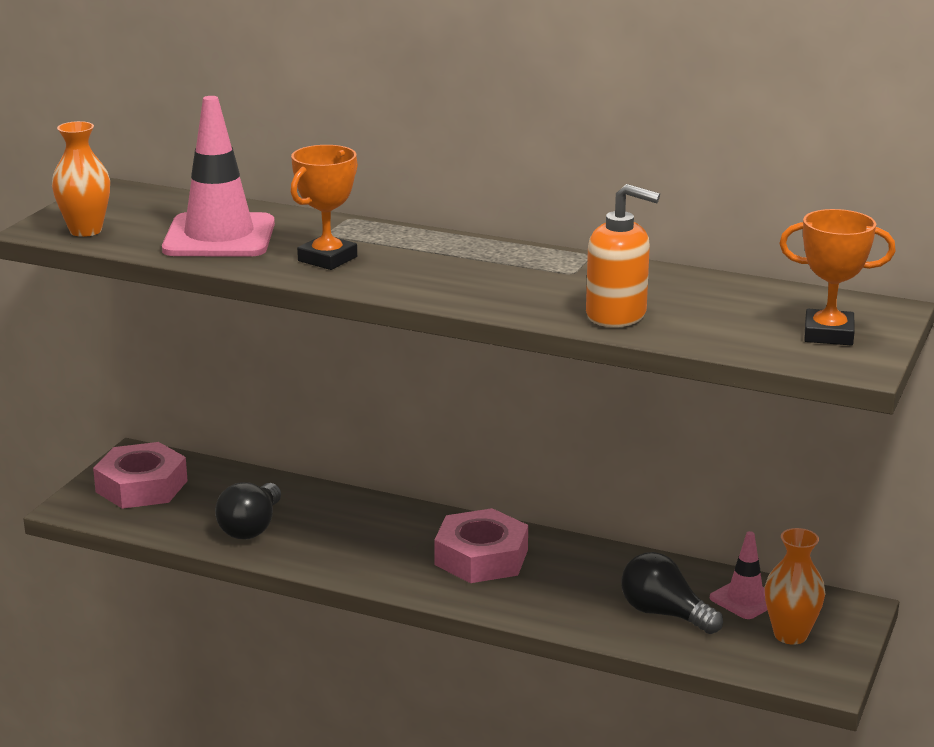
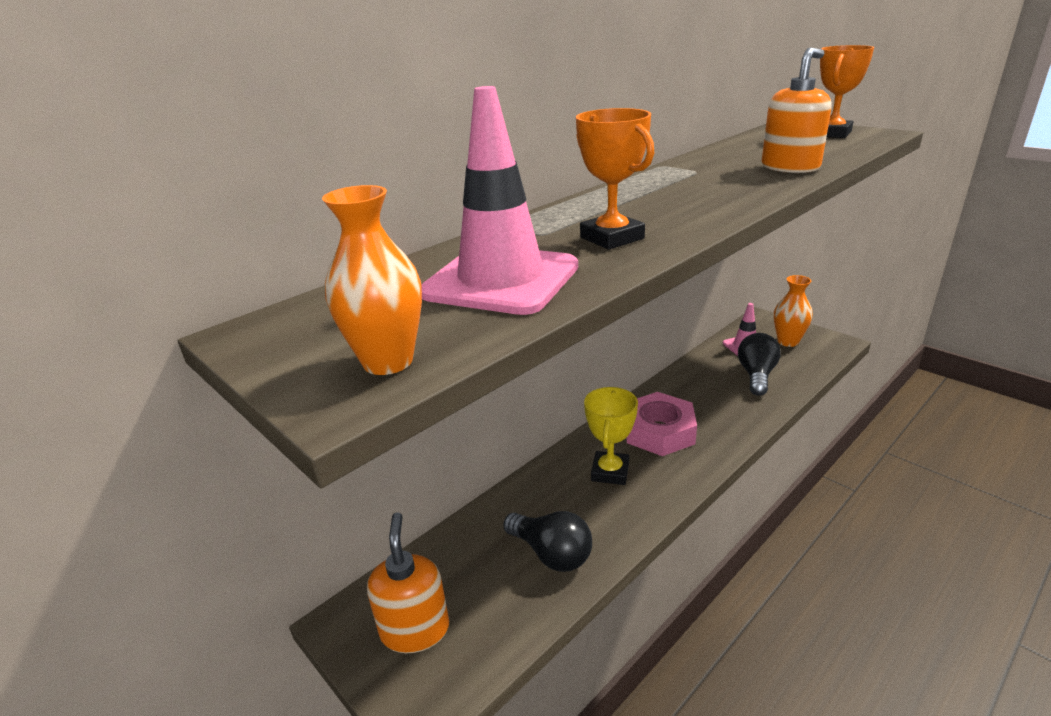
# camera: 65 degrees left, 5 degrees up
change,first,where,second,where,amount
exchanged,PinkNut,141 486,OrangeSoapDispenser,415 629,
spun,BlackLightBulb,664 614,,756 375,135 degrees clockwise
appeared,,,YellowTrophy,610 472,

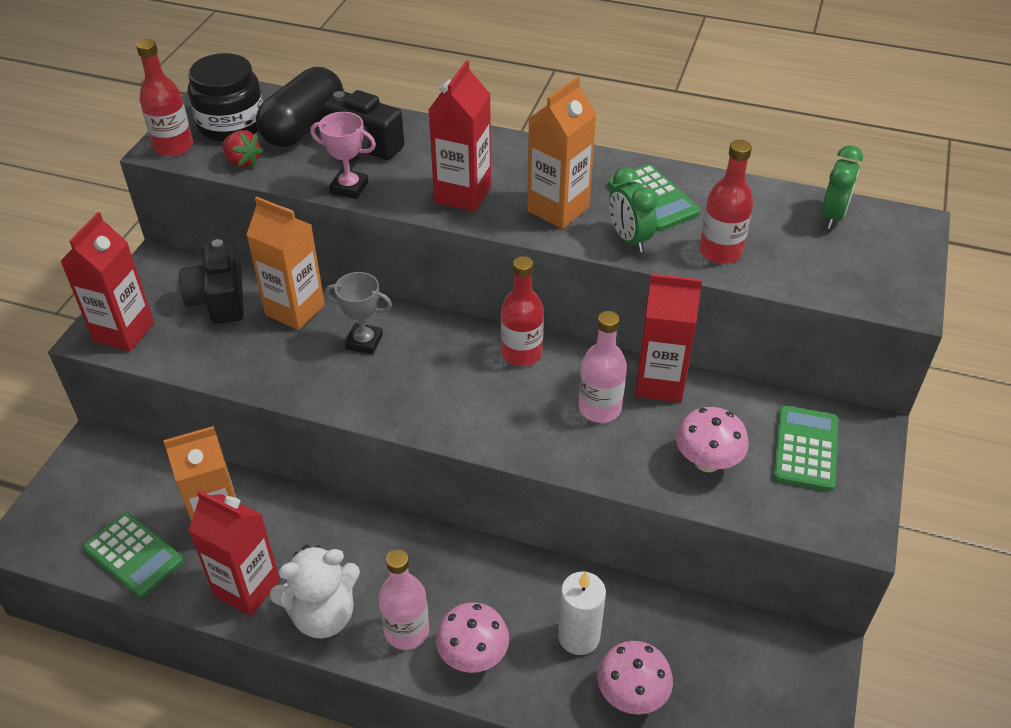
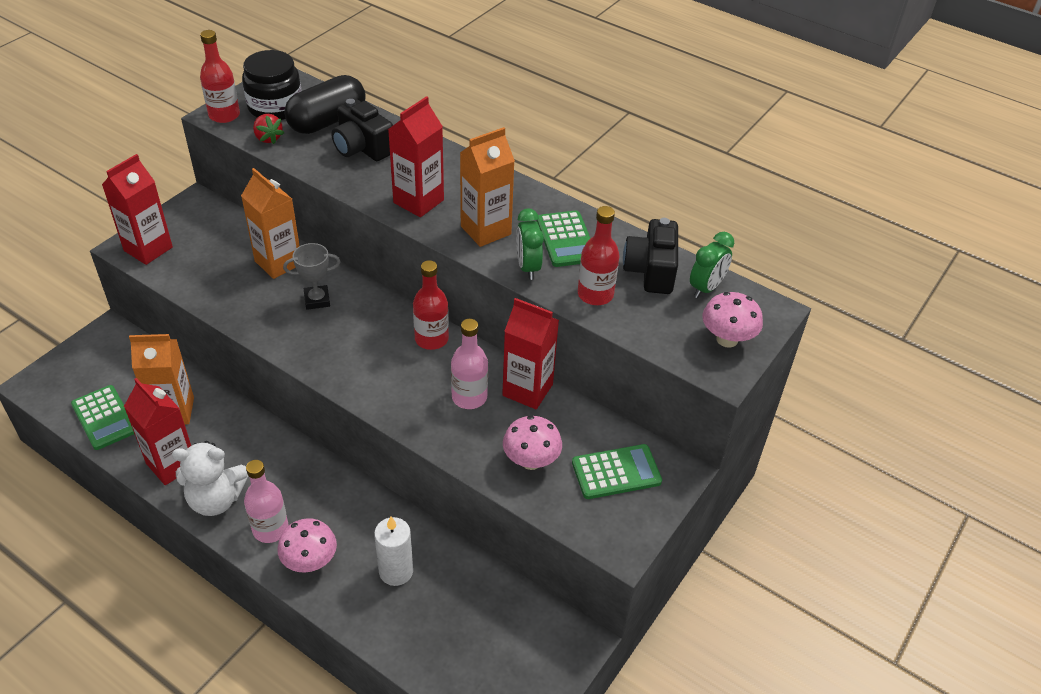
# camera: 15 degrees right, 0 degrees up
change,first,where,second,where,amount
missing,PinkTrophy,349 188,,,
relocated,BlackCamera,219 299,,651 271,
spun,GreyTrophy,364 342,,317 300,45 degrees counterclockwise
spun,GreenCalculator,805 448,,616 472,45 degrees clockwise
relocated,PinkMushroom,631 695,,727 339,

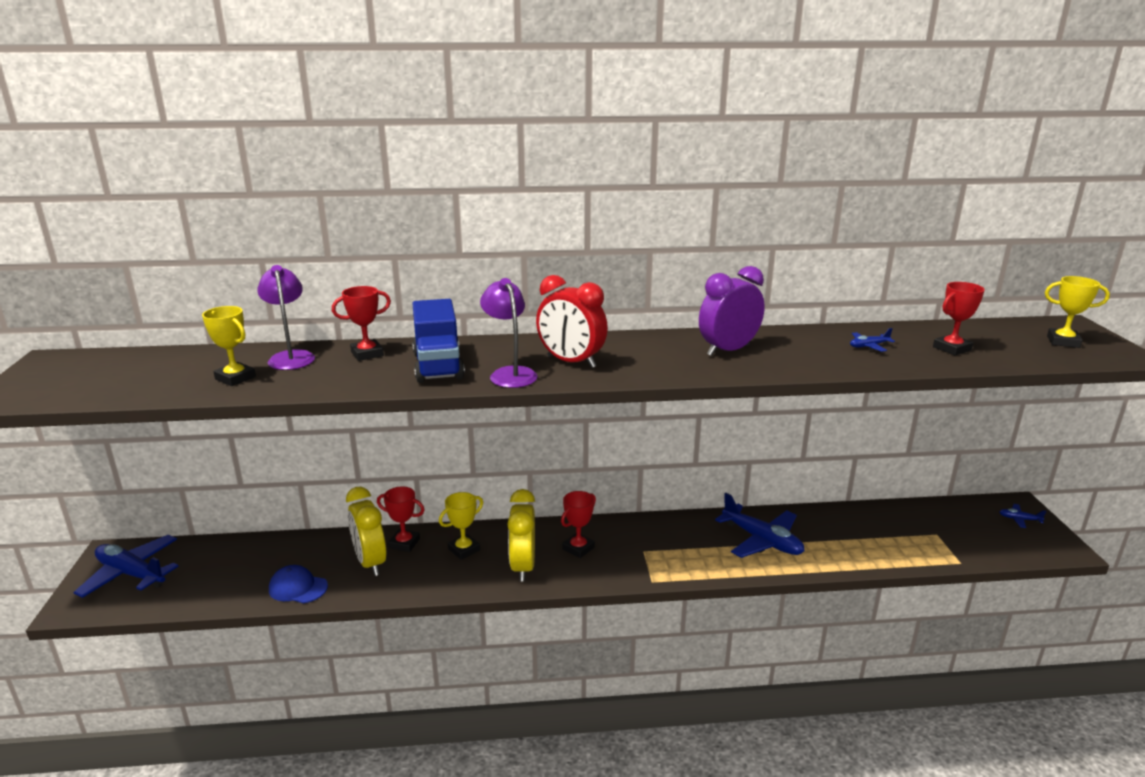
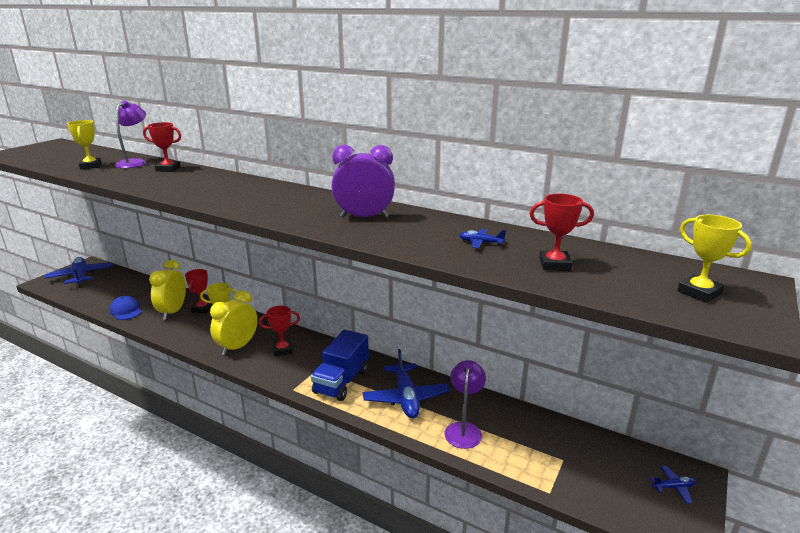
# camera: 35 degrees right, 0 degrees up
change,first,where,second,where,amount
missing,RedClock,571 362,,,
relocated,PurpleLamp,510 373,,464 429,
relocated,BlueTruck,438 366,,341 381,
spun,RedTrophy,404 543,,202 308,45 degrees clockwise
spun,BluePlane,1019 519,,673 487,120 degrees clockwise

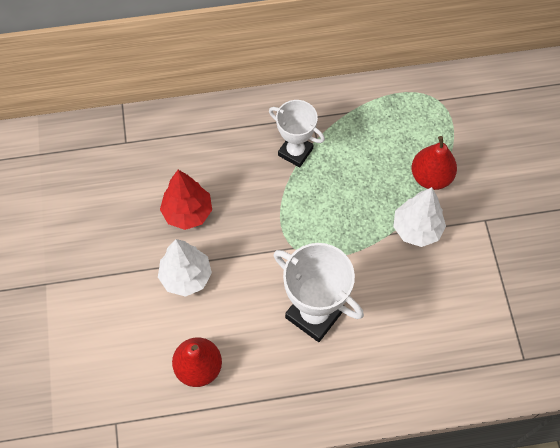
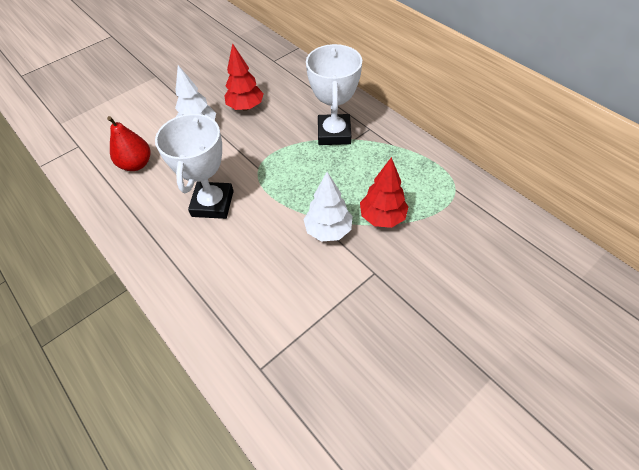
# camera: 60 degrees right, 10 degrees down
change,first,where,second,where,amount
size,WhiteTrophy,295 152,,334 133,x1.50
exchanged,RedPear,431 177,RedTree,382 217,

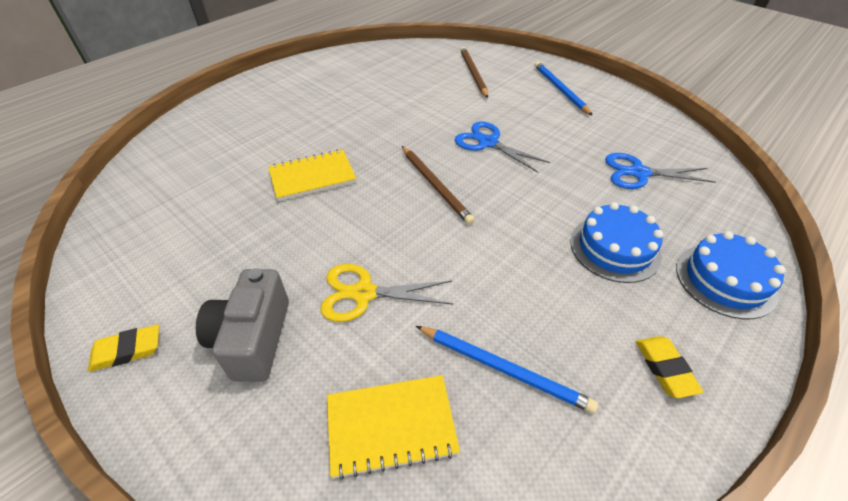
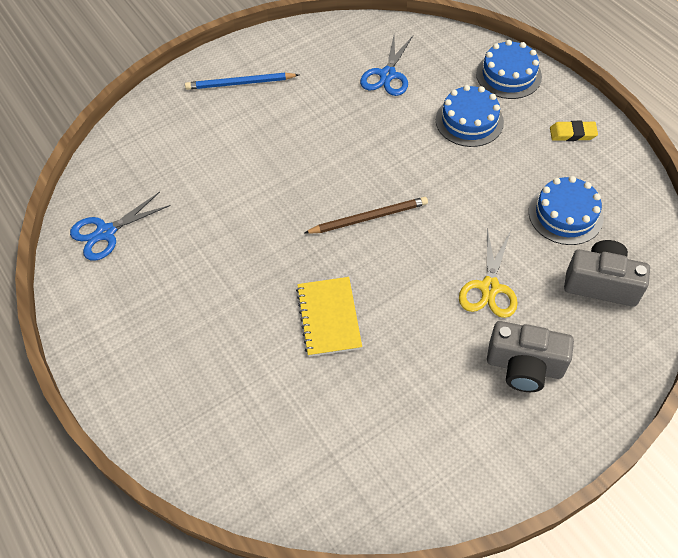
# camera: 75 degrees left, 10 degrees up
change,first,where,second,where,amount
missing,BrownPencil,473 73,,,
relocated,BlueScissors,488 143,,106 232,
missing,YellowEraser,127 350,,,
exchanged,BluePencil,504 369,BlueCake,565 214,
exchanged,YellowNotebook,391 426,GreyCamera,601 283,

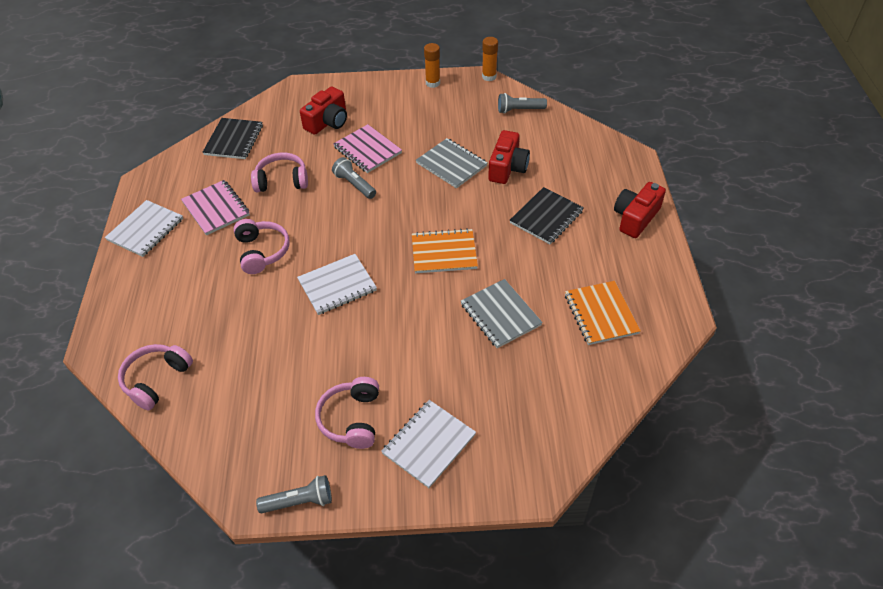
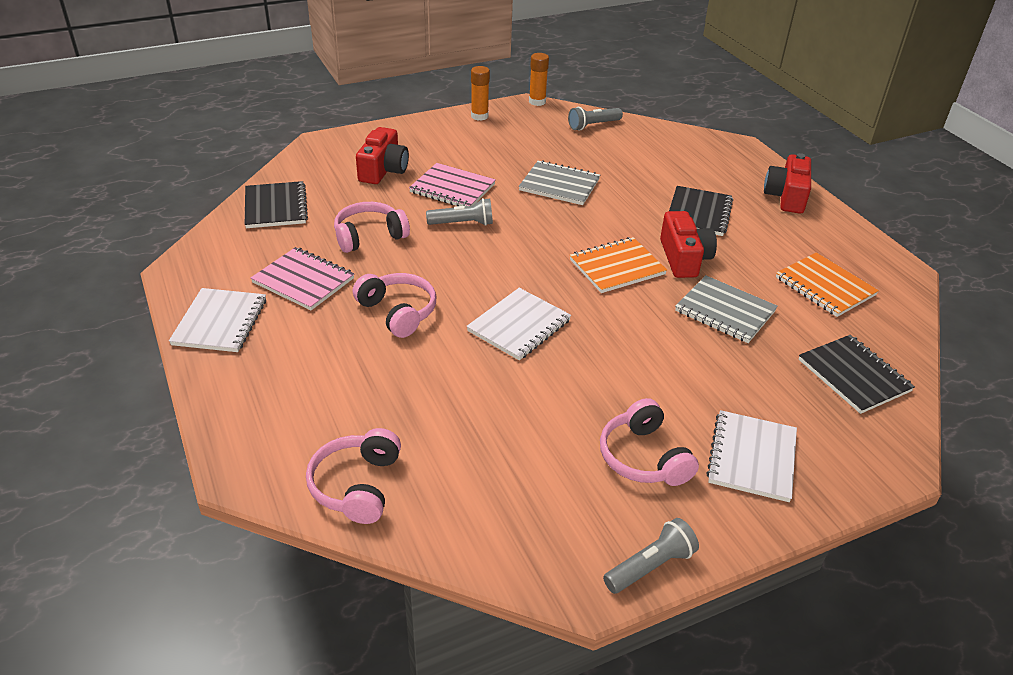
# camera: 25 degrees left, 10 degrees down
change,first,where,second,where,amount
relocated,RedCamera,507 168,,684 258,
spun,GreyFlashlight,354 185,,463 223,150 degrees clockwise
appeared,,,BlackNotebook,854 375,

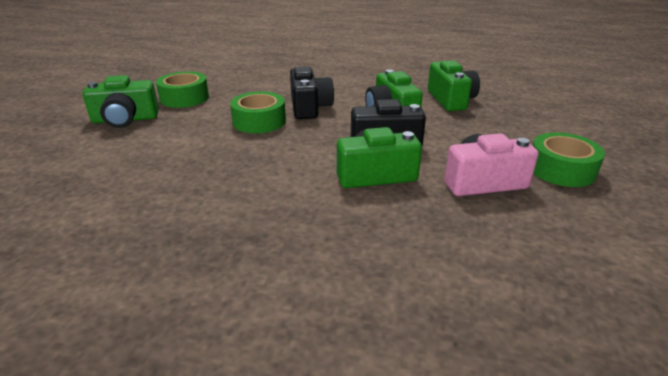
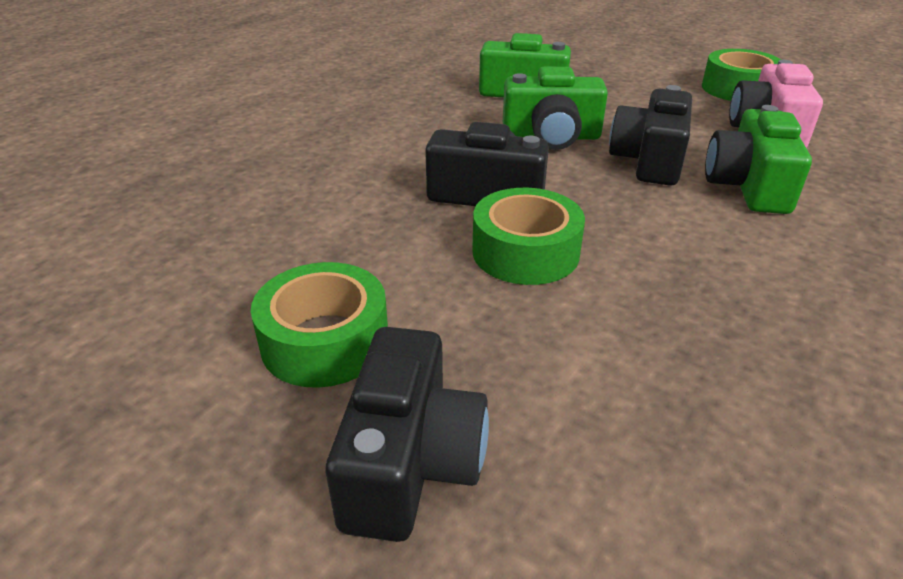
# camera: 70 degrees left, 5 degrees up
change,first,where,second,where,amount
colour,GreenCamera,125 119,BlackCamera,411 462,

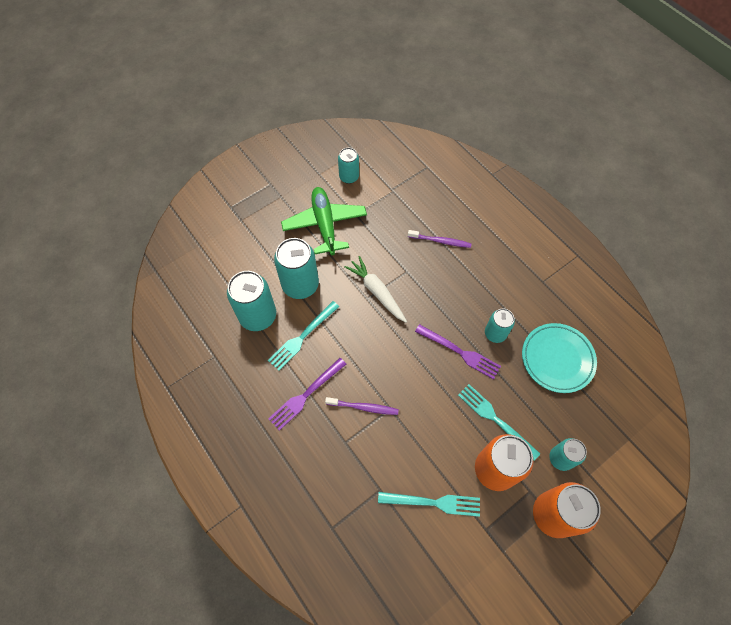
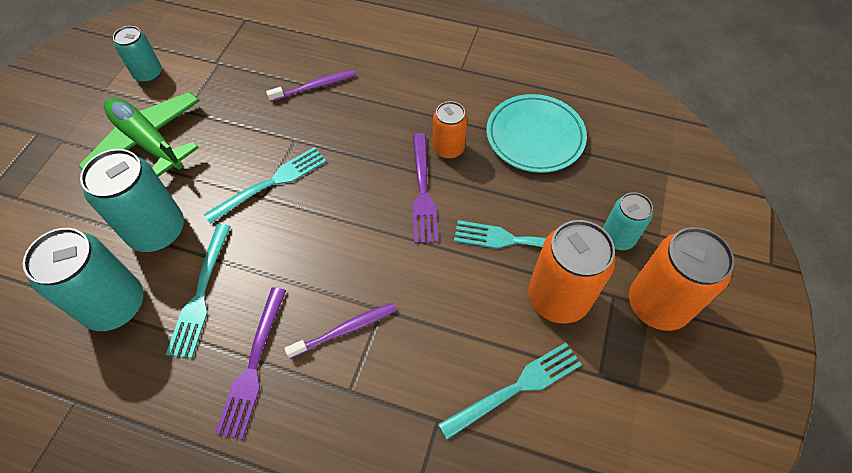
# camera: 35 degrees left, 5 degrees down
change,first,where,second,where,amount
exchanged,WhiteCarrot,377 292,TurquoiseFork,271 183,
colour,TurquoiseCan,495 333,OrangeCan,448 149,
spun,PurpleFork,460 352,,423 192,90 degrees clockwise

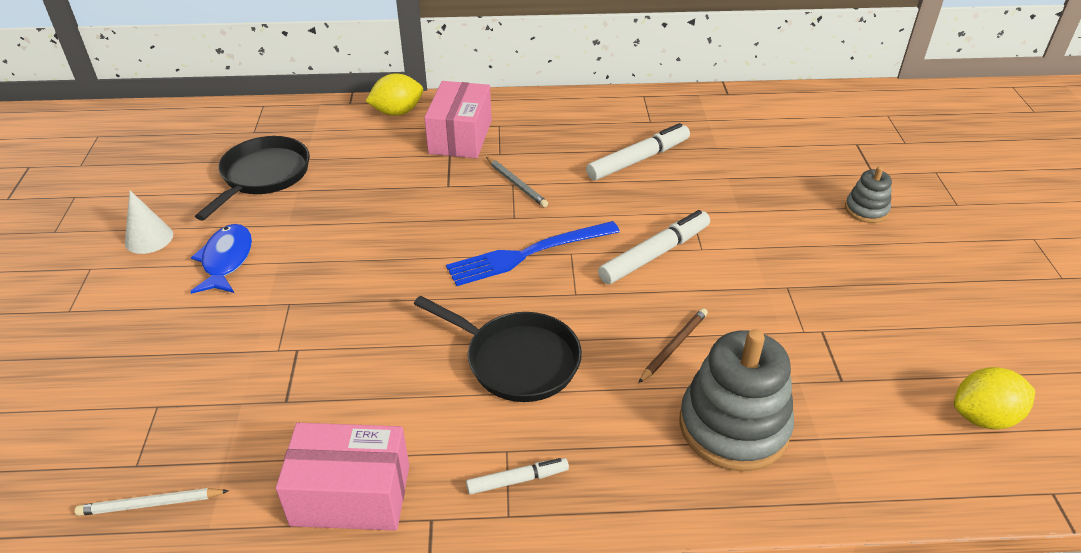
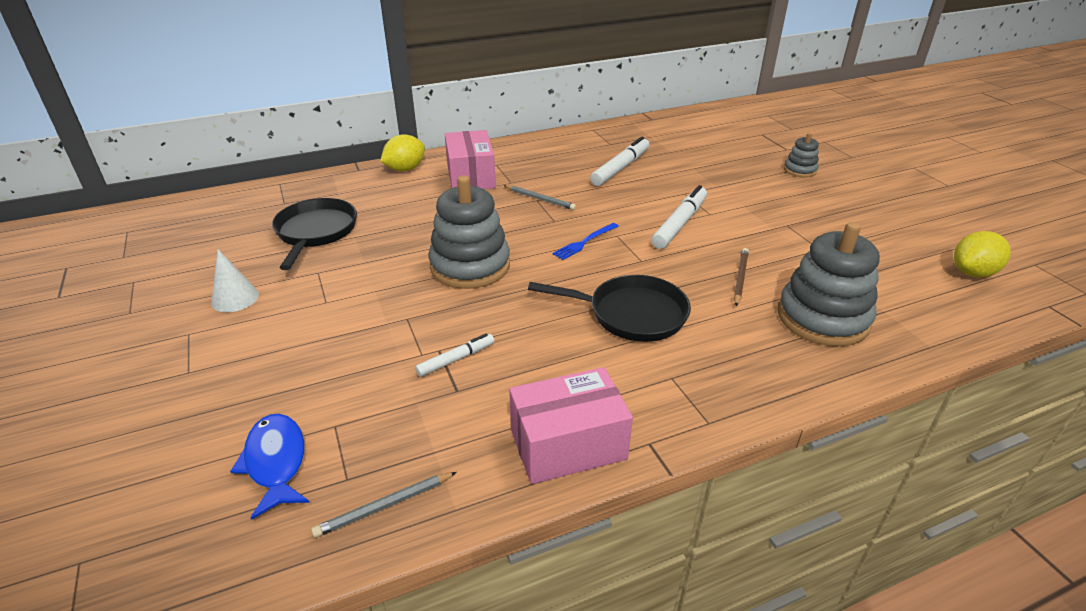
# camera: 20 degrees left, 5 degrees down
change,first,where,second,where,amount
size,BlueFork,528 254,,584 242,x0.56
relocated,BlueFish,226 260,,276 462,
relocated,WhiteMarker,517 480,,456 359,
colour,WhitePencil,151 504,GreyPencil,385 506,
appeared,,,GreyStackingToy,470 266,

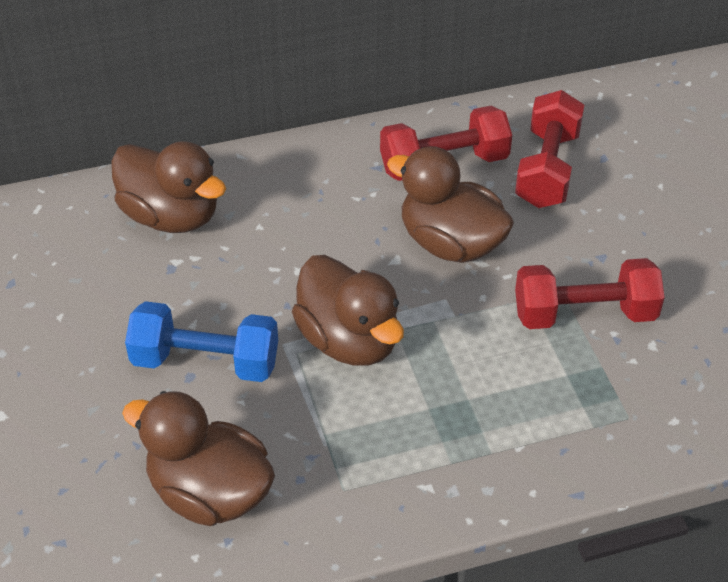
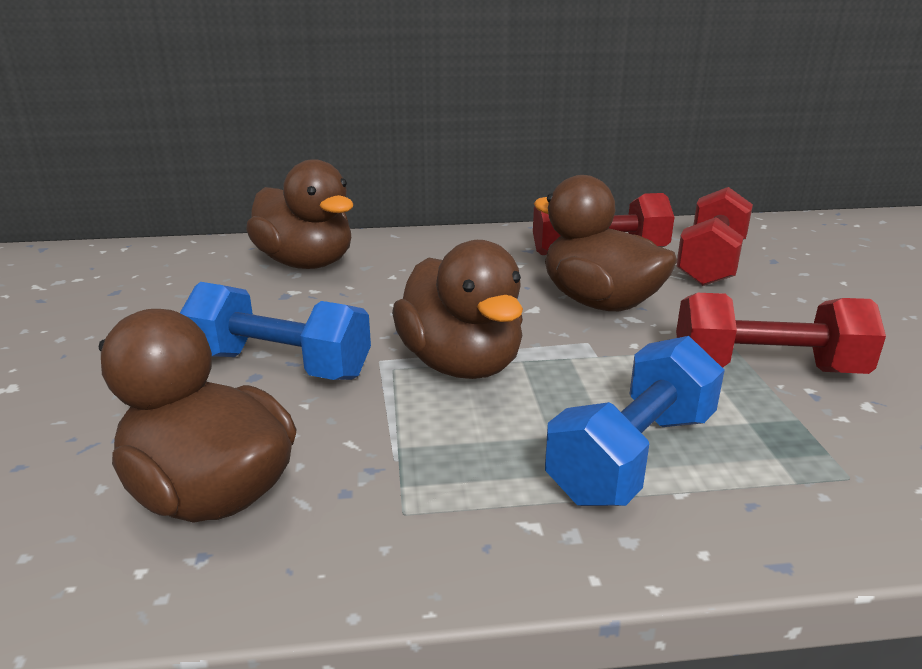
# camera: 10 degrees right, 20 degrees down
change,first,where,second,where,amount
appeared,,,BlueDumbbell,633 456,

